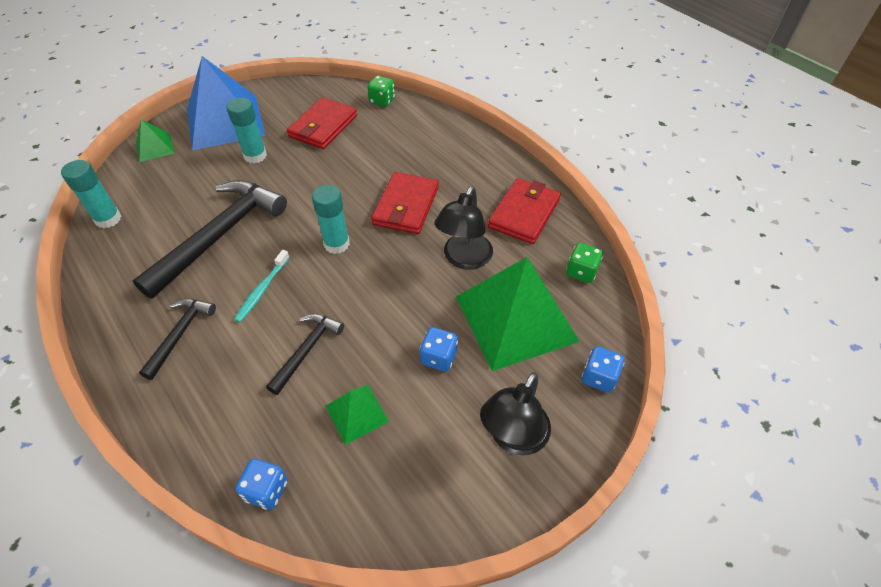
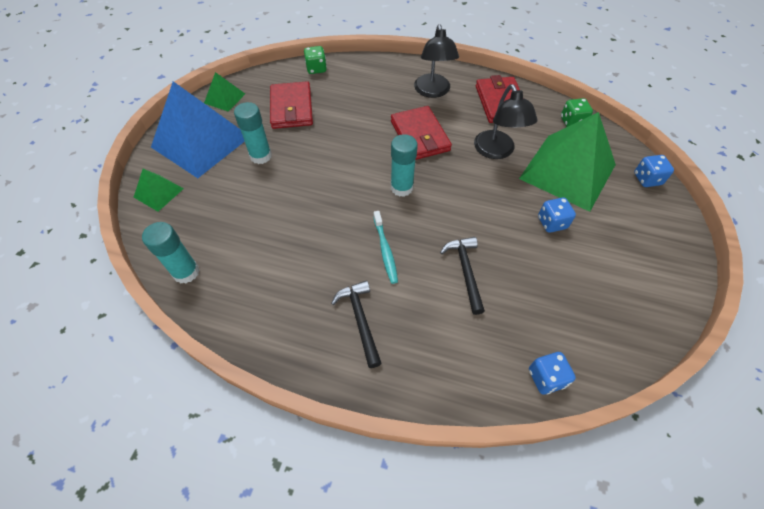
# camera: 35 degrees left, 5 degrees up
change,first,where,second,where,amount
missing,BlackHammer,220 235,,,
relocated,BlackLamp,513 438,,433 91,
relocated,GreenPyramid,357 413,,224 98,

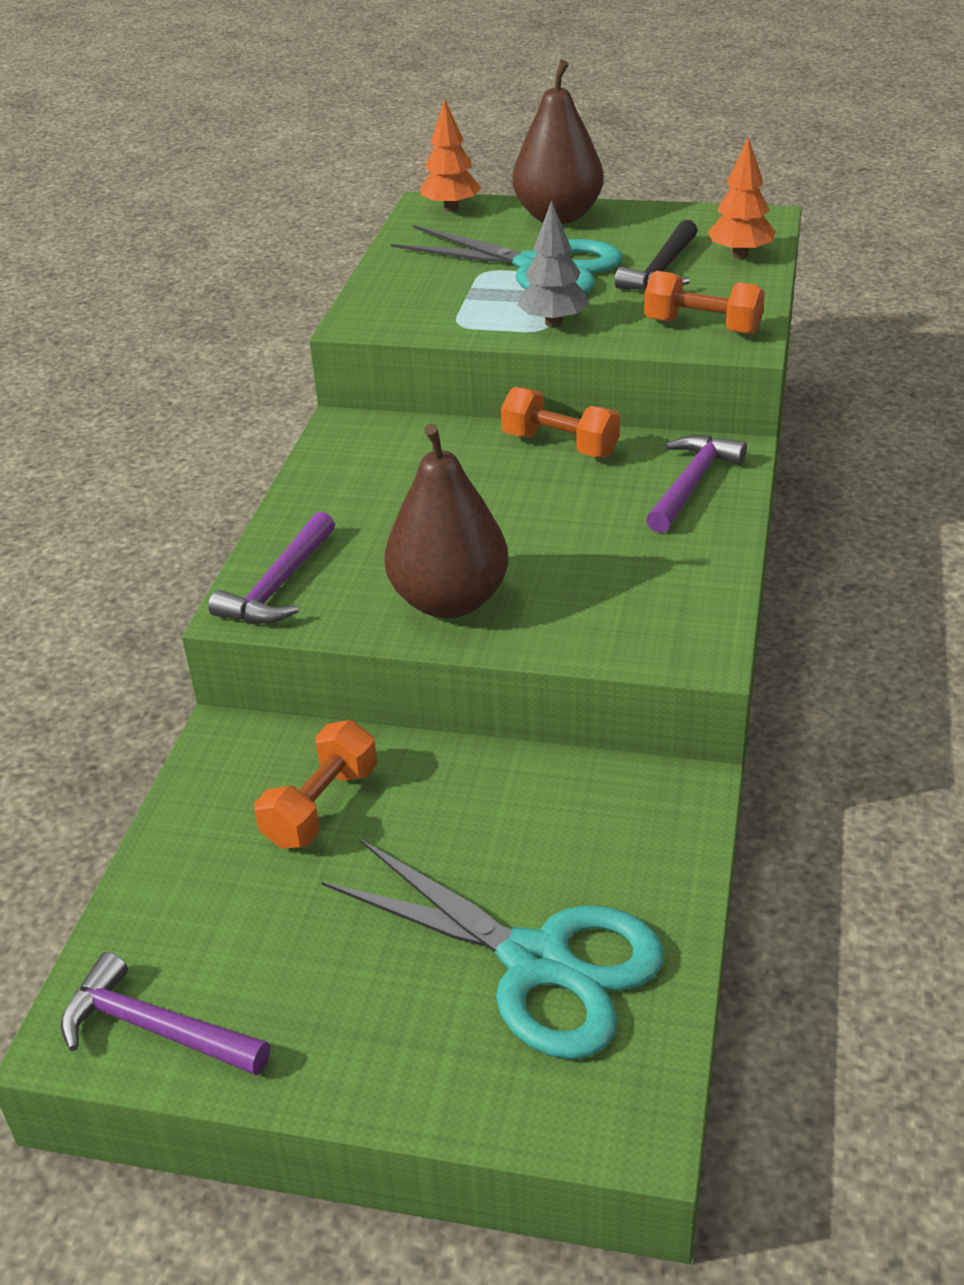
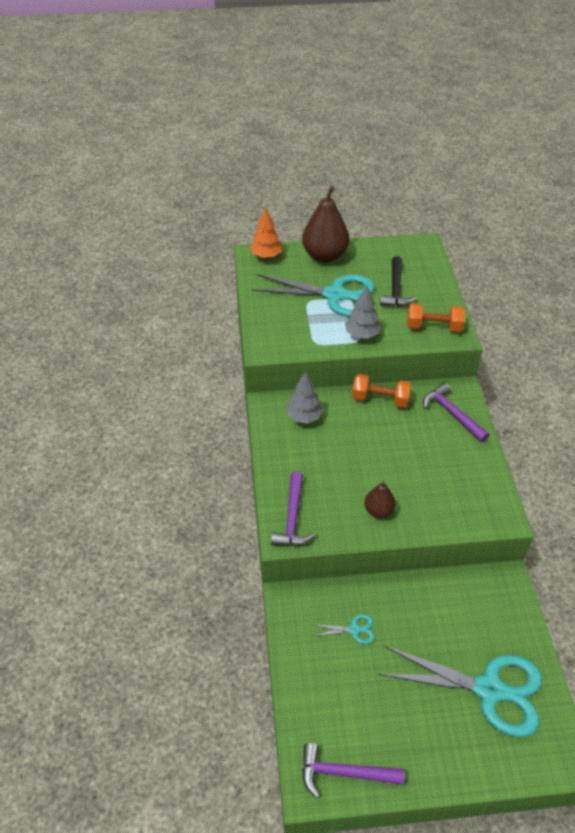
# camera: 20 degrees left, 10 degrees up
change,first,where,second,where,amount
missing,OrangeTree,740 255,,,
size,BrownPear,449 601,,378 510,x0.52
spun,PurpleHammer,691 484,,452 414,45 degrees counterclockwise
exchanged,OrangeDumbbell,321 806,TurquoiseScissors,354 629,
appeared,,,GreyTree,304 417,

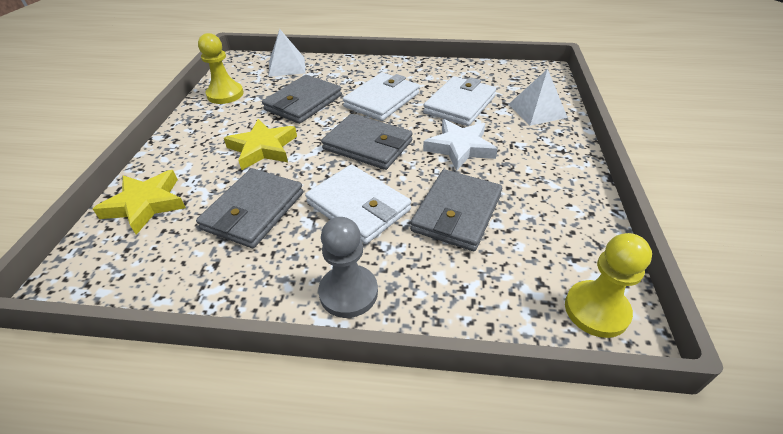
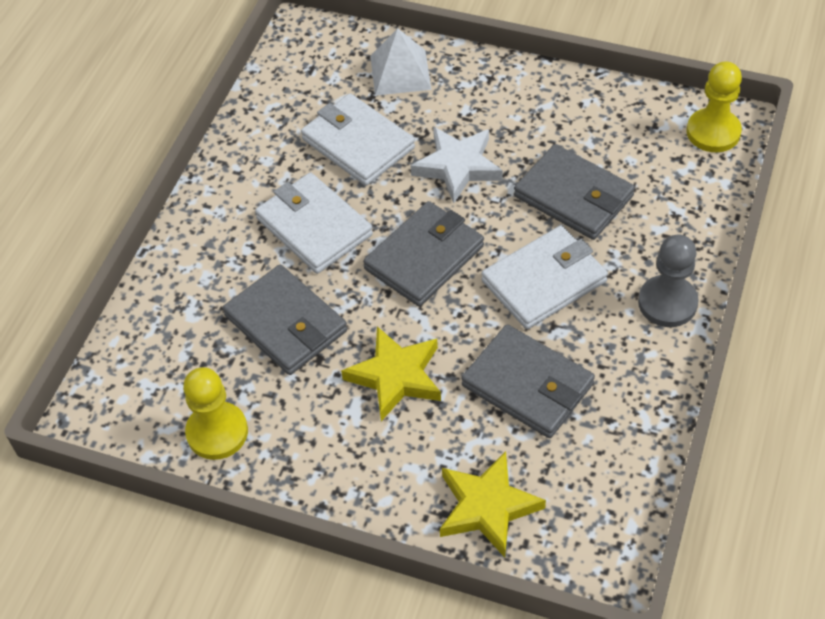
# camera: 75 degrees left, 10 degrees up
change,first,where,second,where,amount
missing,WhitePyramid,287 66,,,

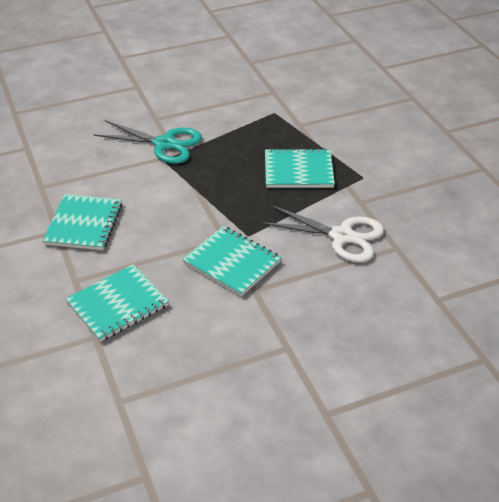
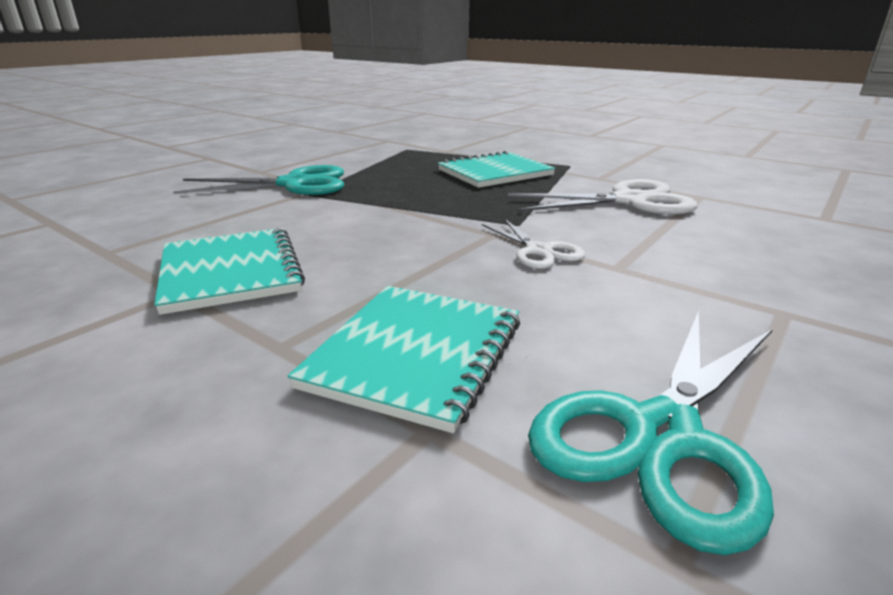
# camera: 30 degrees left, 15 degrees down
change,first,where,second,where,amount
exchanged,TurquoiseNotebook,232 262,WhiteScissors,539 251,
appeared,,,TurquoiseScissors,662 434,

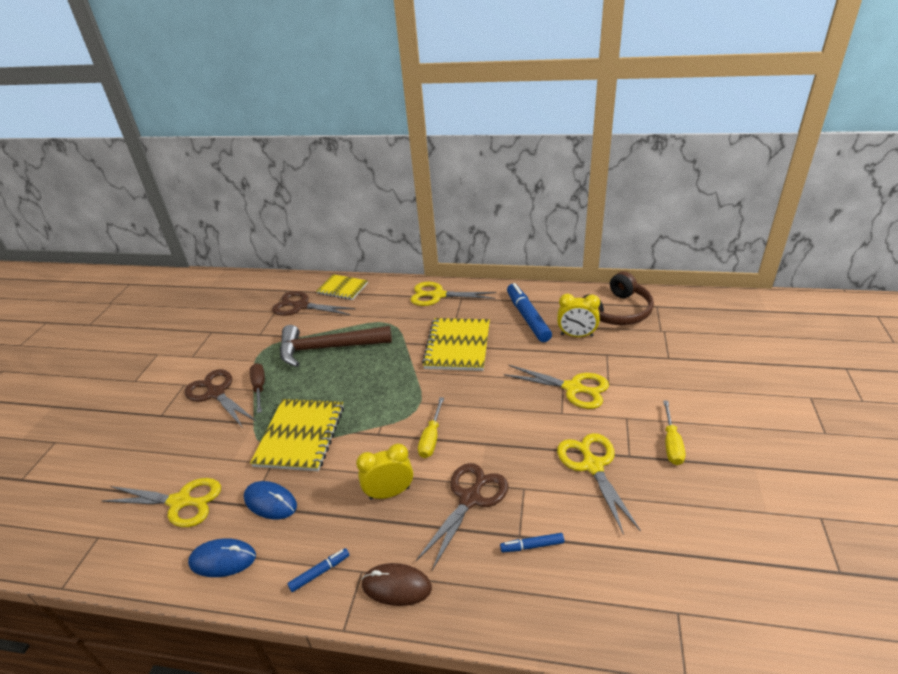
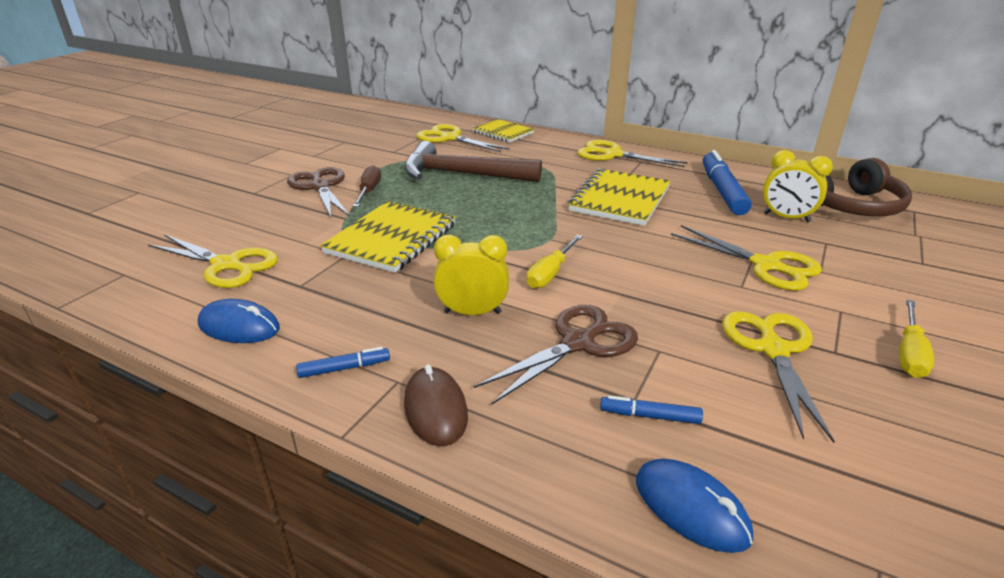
# camera: 15 degrees right, 5 degrees down
change,first,where,second,where,amount
colour,BrownScissors,301 306,YellowScissors,450 138,
relocated,BlueMouse,270 502,,691 508,
spun,BrownMouse,396 586,,435 409,45 degrees clockwise

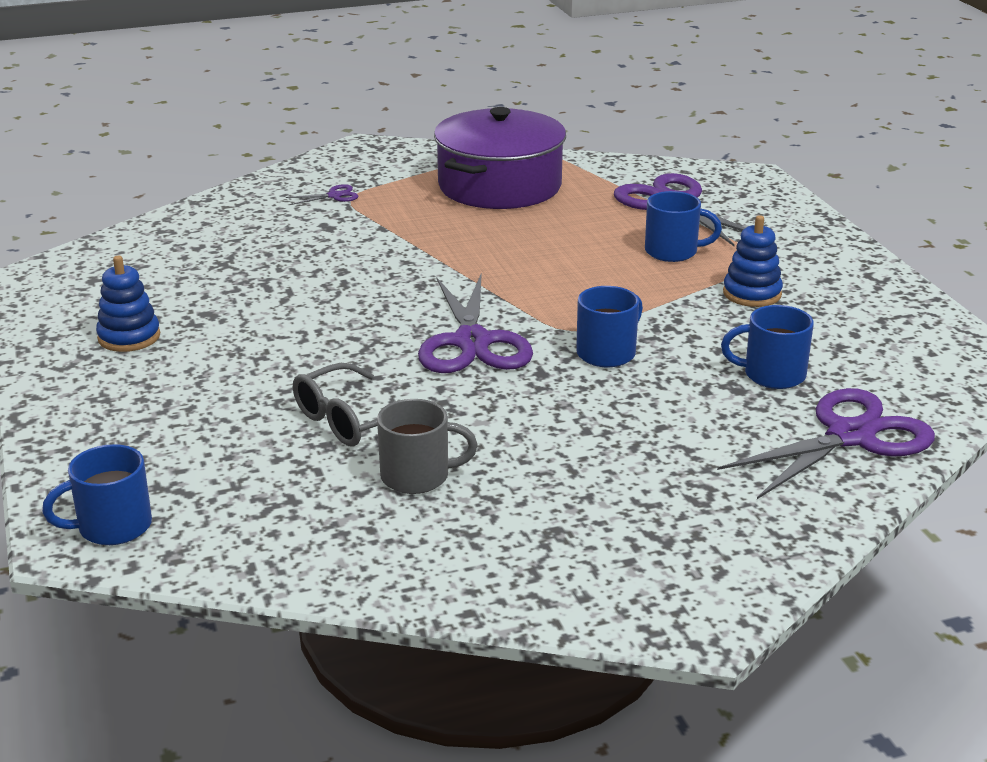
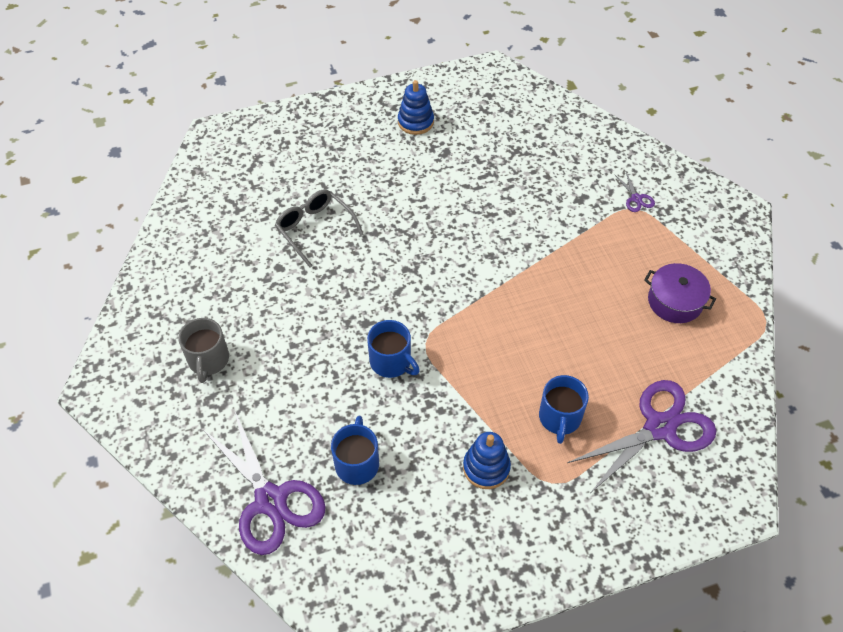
# camera: 90 degrees right, 25 degrees up
change,first,where,second,where,amount
size,PurplePot,500 186,,675 301,x0.53
missing,PurpleScissors,472 343,,,
relocated,GreyMug,417 476,,208 360,
missing,BlueMug,112 527,,,

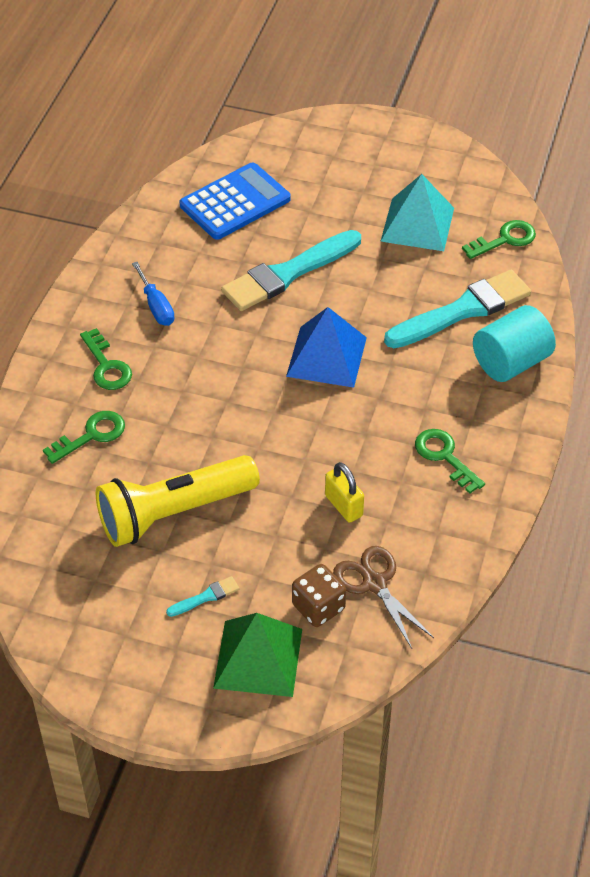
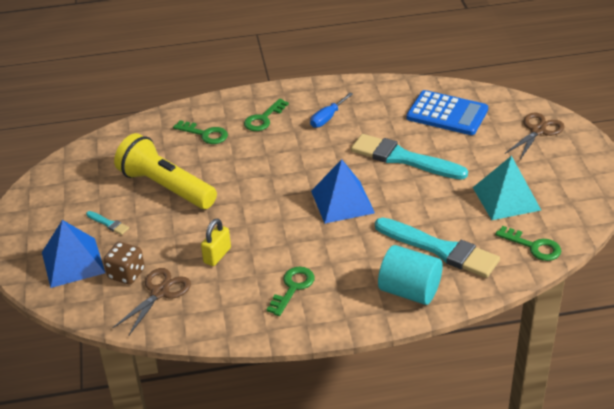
# camera: 65 degrees right, 10 degrees down
change,first,where,second,where,amount
colour,GreenPyramid,258 658,BluePyramid,73 262,
appeared,,,BrownScissors,538 131,

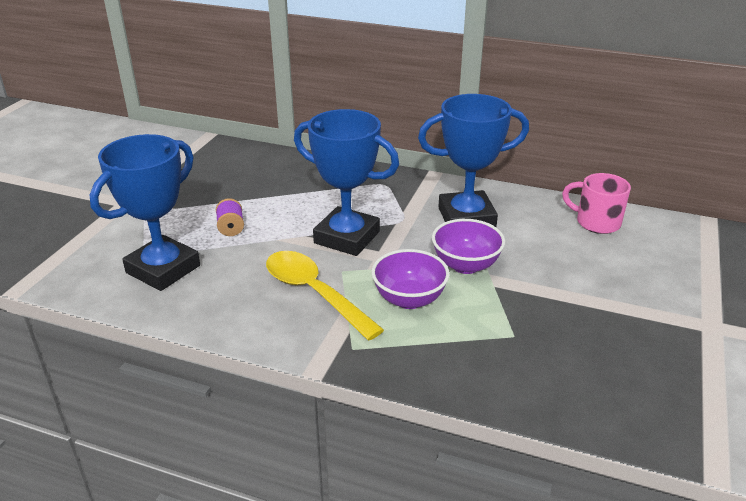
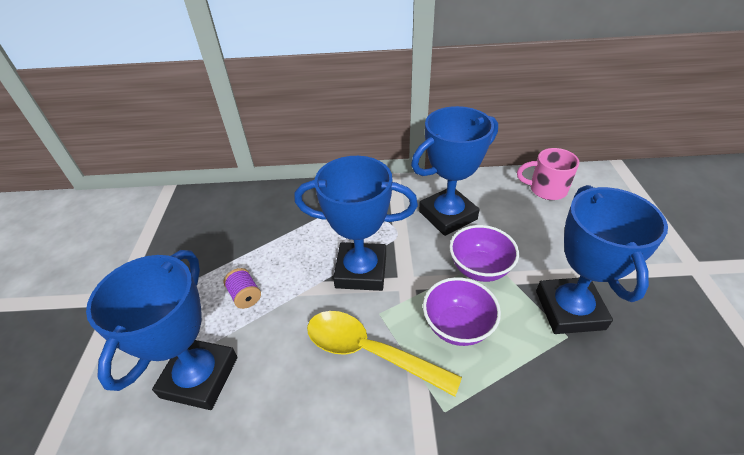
# camera: 20 degrees left, 10 degrees up
change,first,where,second,where,amount
appeared,,,BlueTrophy,569 310,

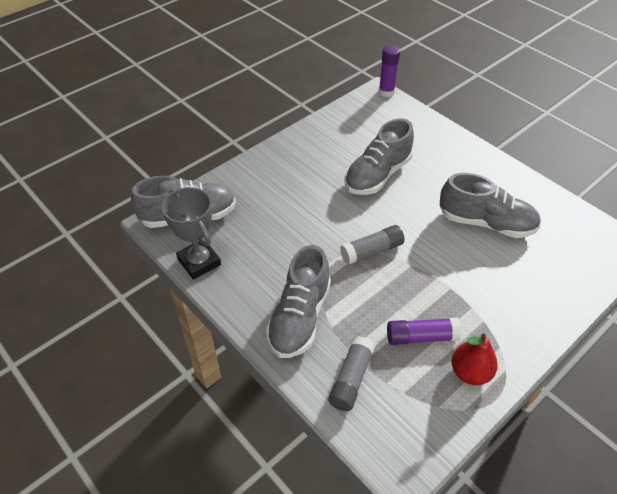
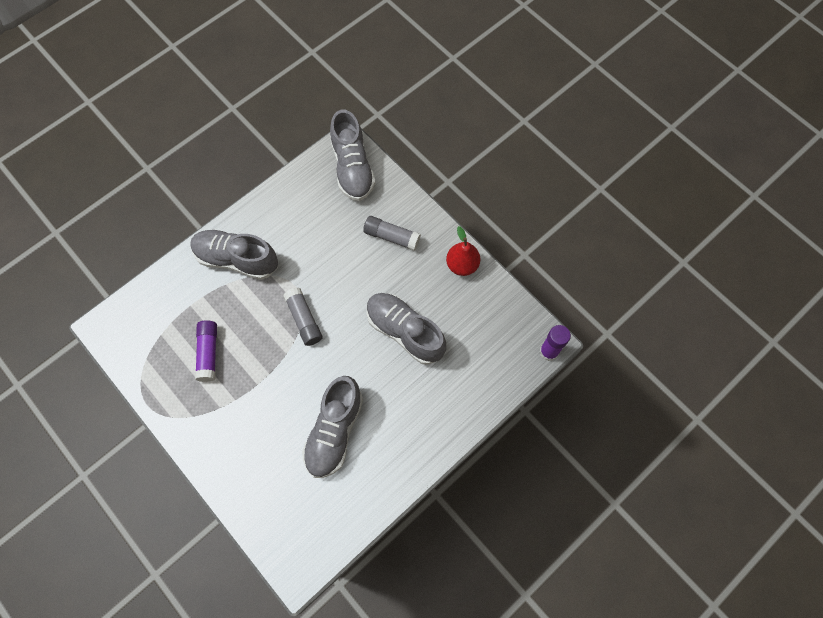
# camera: 90 degrees right, 20 degrees up
change,first,where,second,where,amount
missing,GreyTrophy,199 262,,,
relocated,RedPear,470 372,,462 265,
relocated,GreyGlueStick,351 379,,391 237,

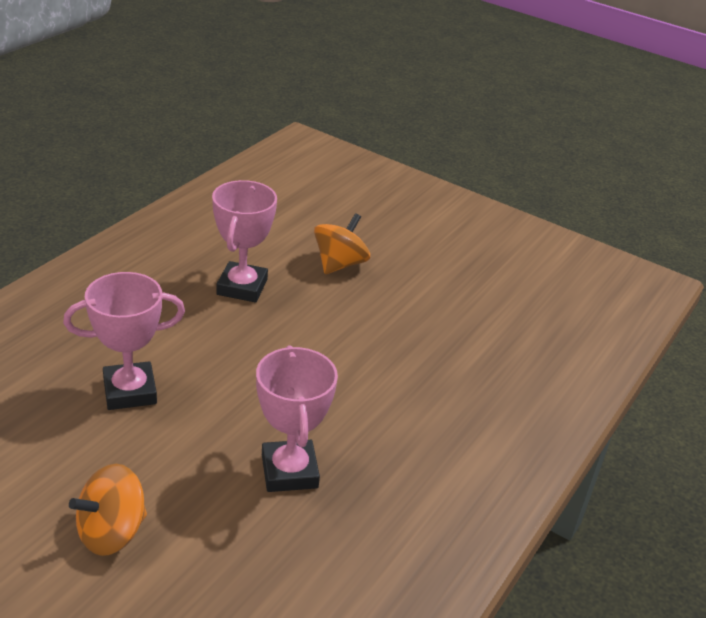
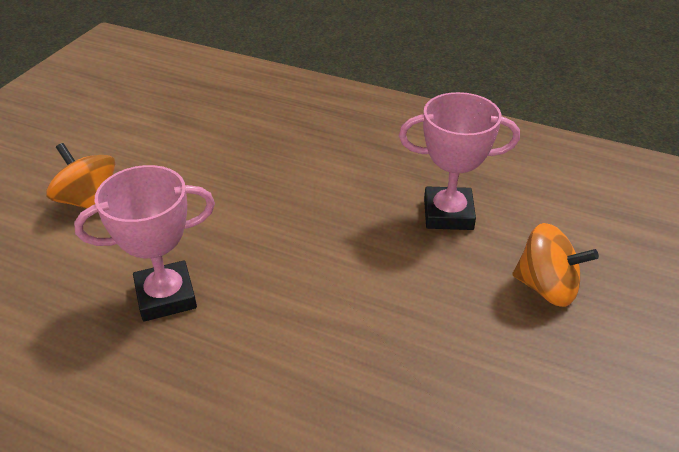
# camera: 85 degrees right, 5 degrees up
change,first,where,second,where,amount
missing,PinkTrophy,130 391,,,

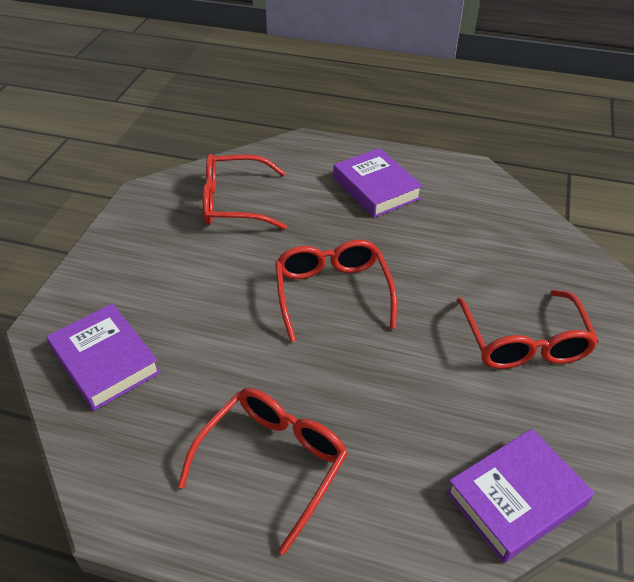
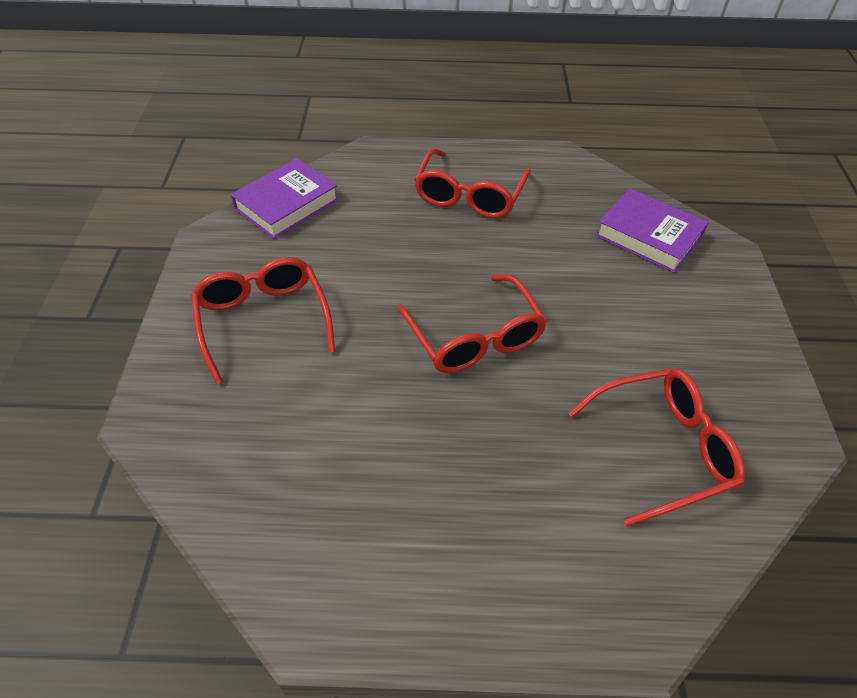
# camera: 165 degrees right, 5 degrees up
change,first,where,second,where,amount
missing,PurpleBook,376 188,,,

